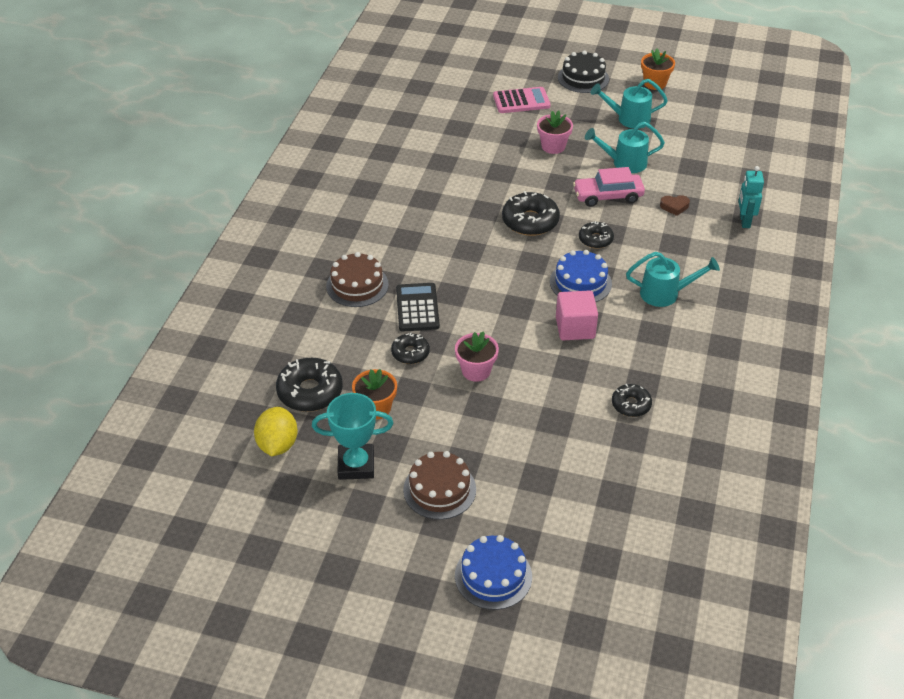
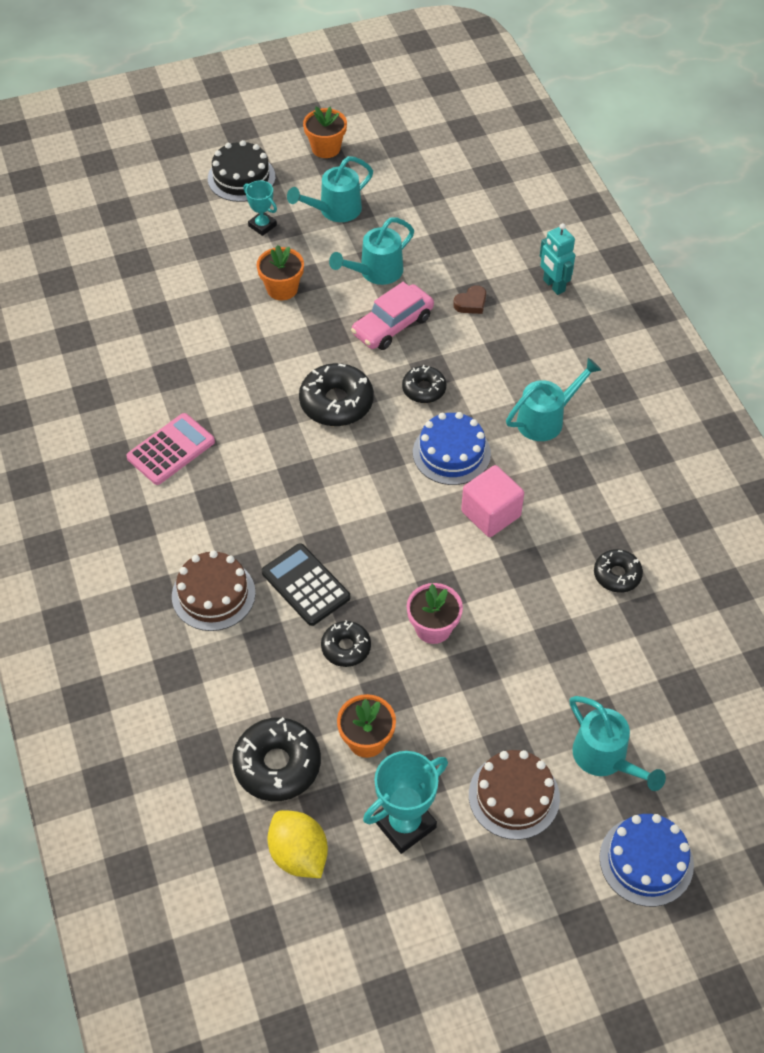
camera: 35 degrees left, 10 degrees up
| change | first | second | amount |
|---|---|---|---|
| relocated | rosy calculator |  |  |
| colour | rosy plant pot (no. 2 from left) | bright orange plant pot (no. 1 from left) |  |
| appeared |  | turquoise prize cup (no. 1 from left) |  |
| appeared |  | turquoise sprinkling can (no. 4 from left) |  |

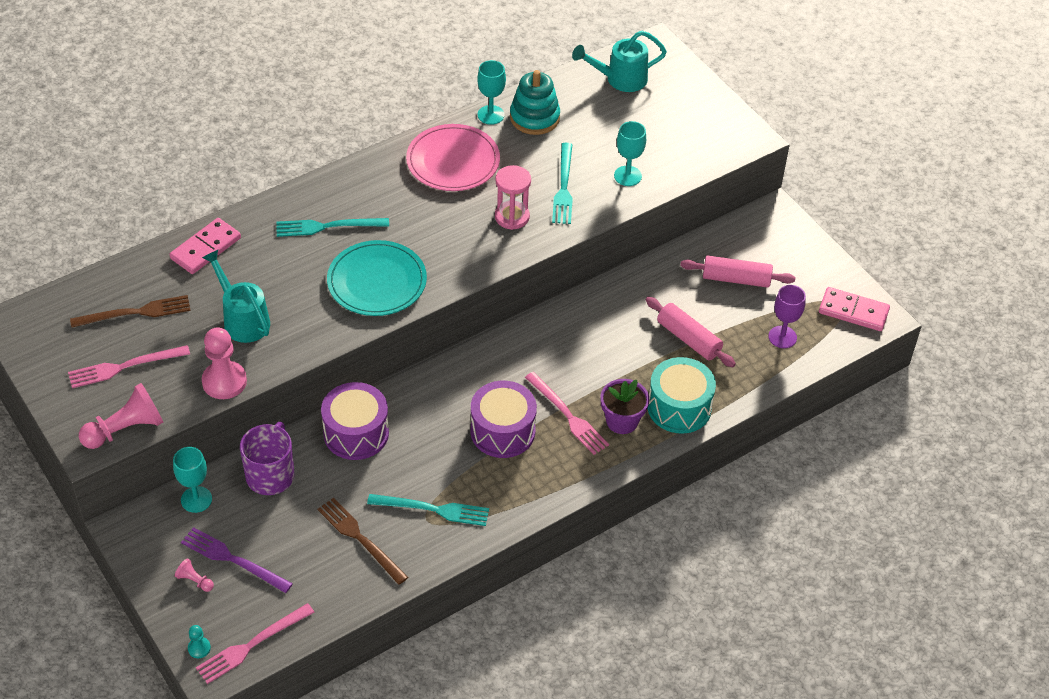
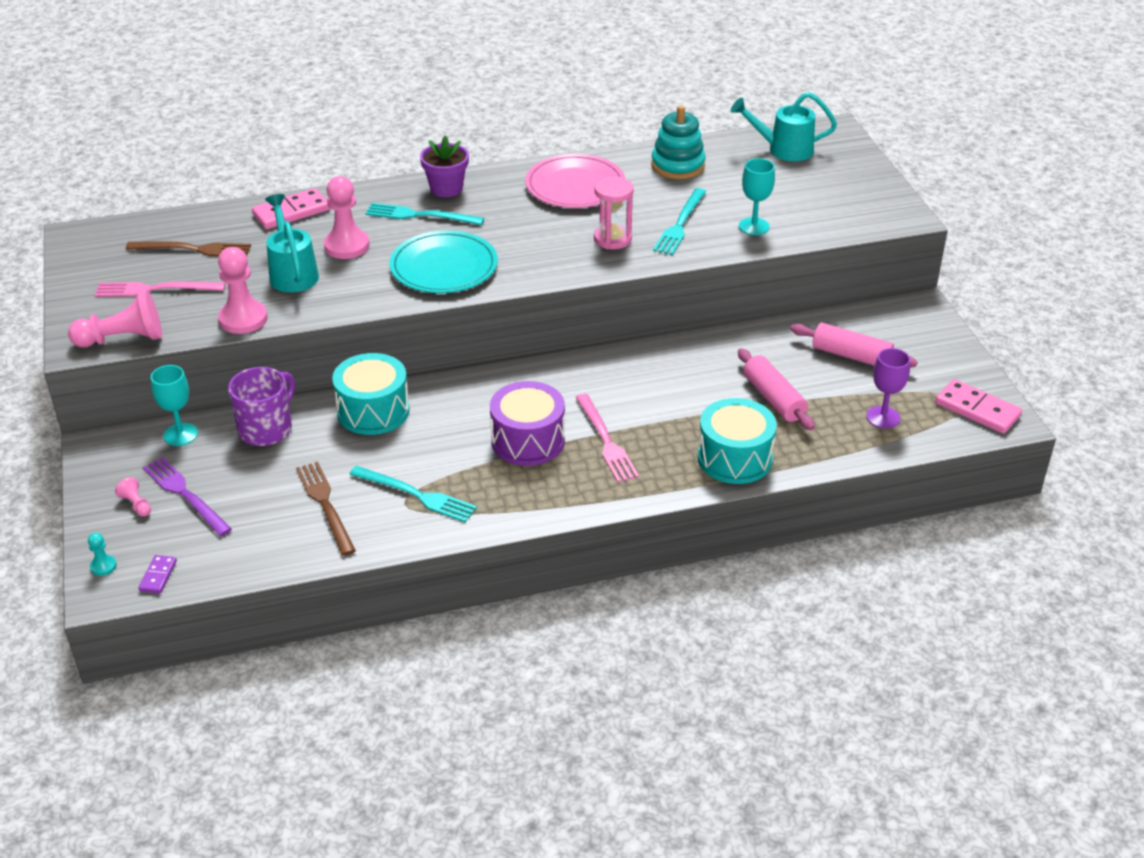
camera: 20 degrees right, 10 degrees down
| change | first | second | amount |
|---|---|---|---|
| missing | turquoise goblet (no. 2 from left) |  |  |
| relocated | royal purple plant pot |  |  |
| colour | royal purple snare drum (no. 1 from left) | turquoise snare drum (no. 1 from left) |  |
| exchanged | rosy fork (no. 2 from left) | royal purple domino tile |  |
| appeared |  | rosy pawn (no. 4 from left) |  |

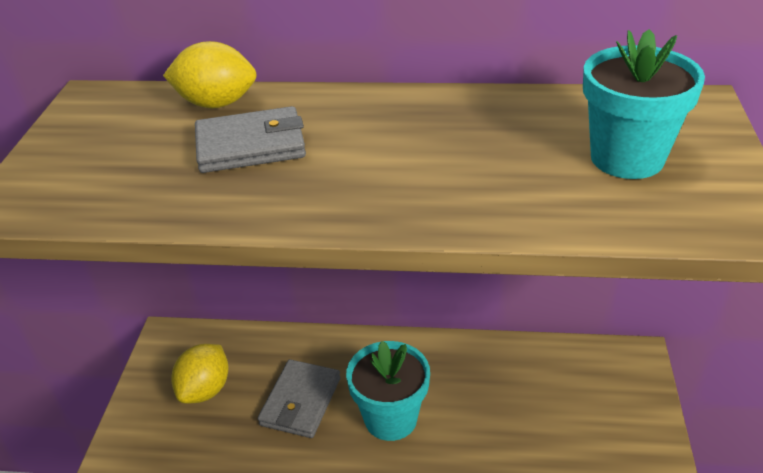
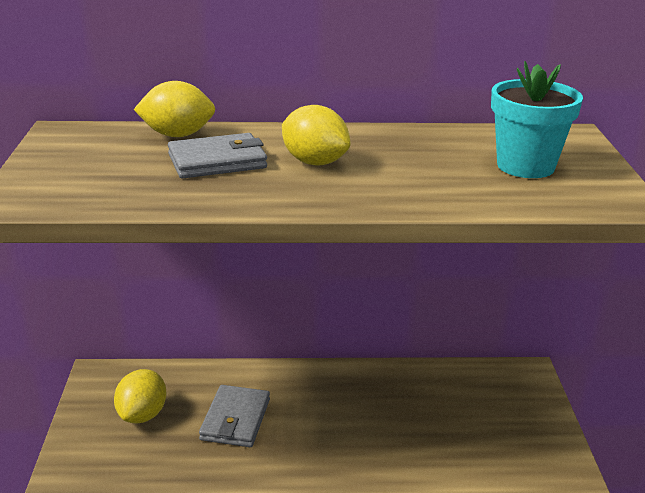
camera: 10 degrees left, 10 degrees down
| change | first | second | amount |
|---|---|---|---|
| missing | turquoise plant pot (no. 1 from left) |  |  |
| appeared |  | bright yellow citrus fruit (no. 3 from left) |  |

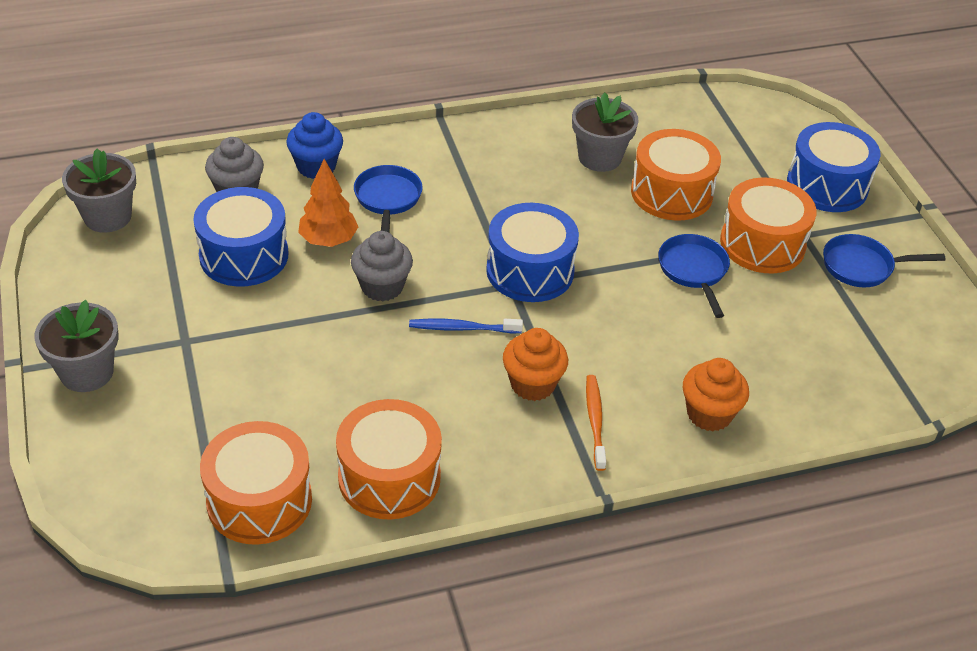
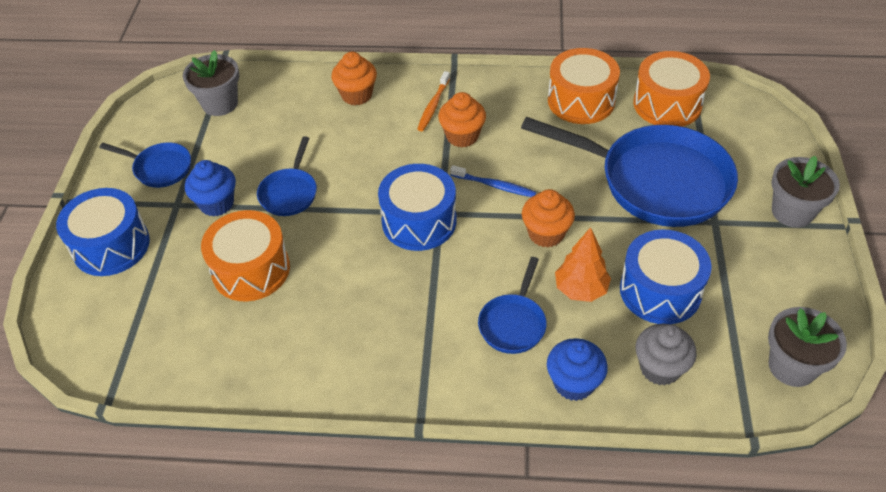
camera: 155 degrees left, 5 degrees up
| change | first | second | amount |
|---|---|---|---|
| relocated | ash-grey plant pot (no. 3 from left in the first image) | ash-grey plant pot (no. 1 from left) |  |
| exchanged | bright orange snare drum (no. 4 from left) | royal blue fairy cake (no. 1 from left) |  |
| colour | ash-grey fairy cake (no. 2 from left) | bright orange fairy cake (no. 3 from left) |  |
| appeared |  | royal blue skillet (no. 4 from left) |  |

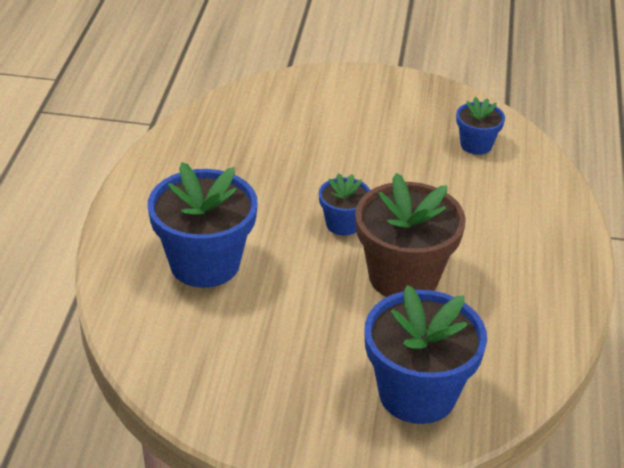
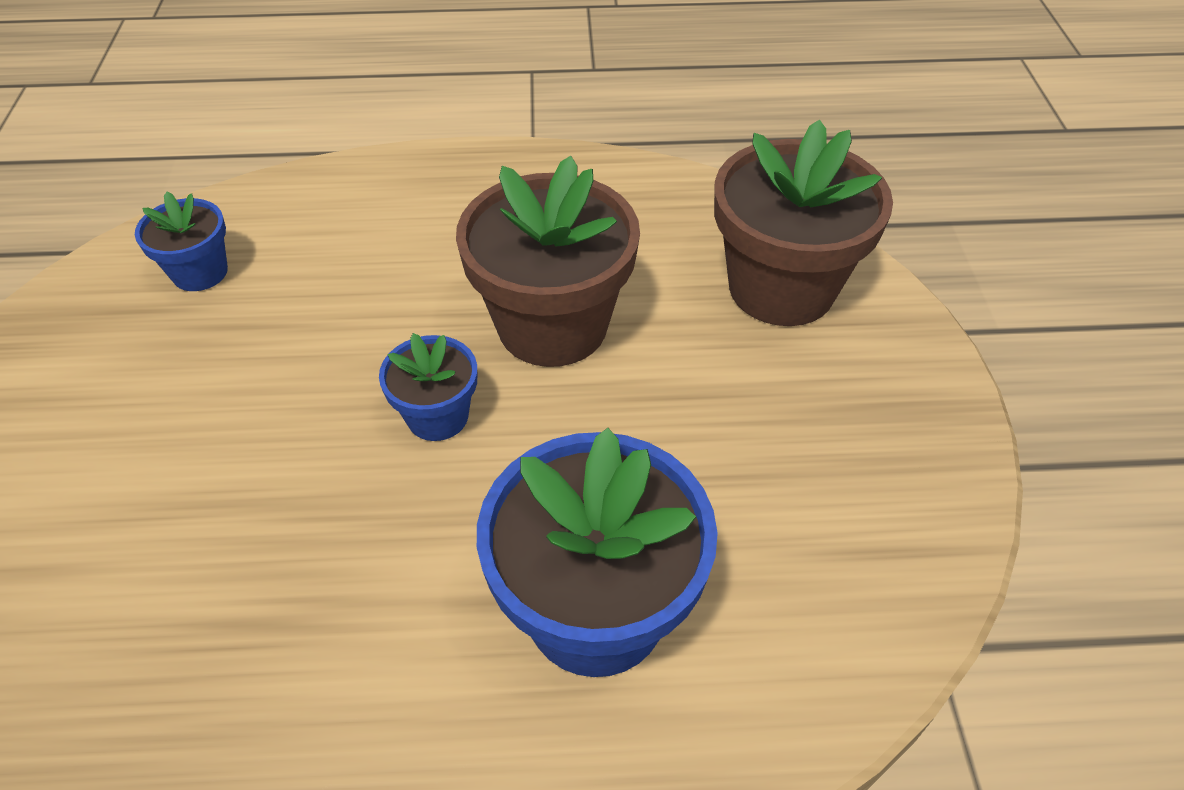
camera: 100 degrees left, 10 degrees up
| change | first | second | amount |
|---|---|---|---|
| colour | royal blue plant pot (no. 3 from left) | dark brown plant pot (no. 2 from left) |  |

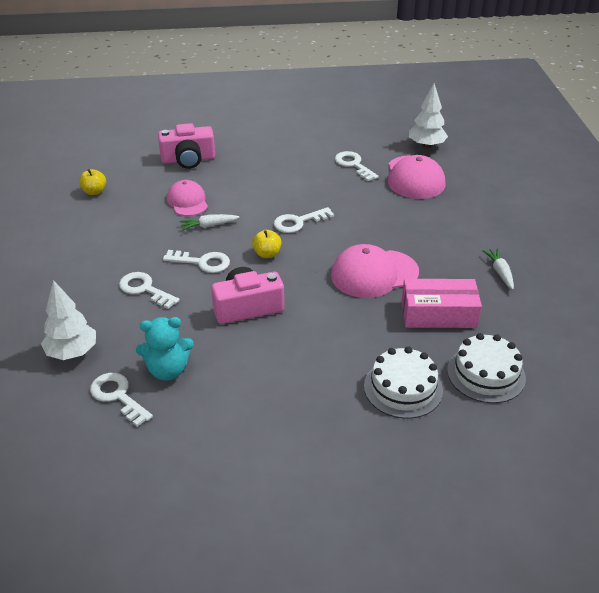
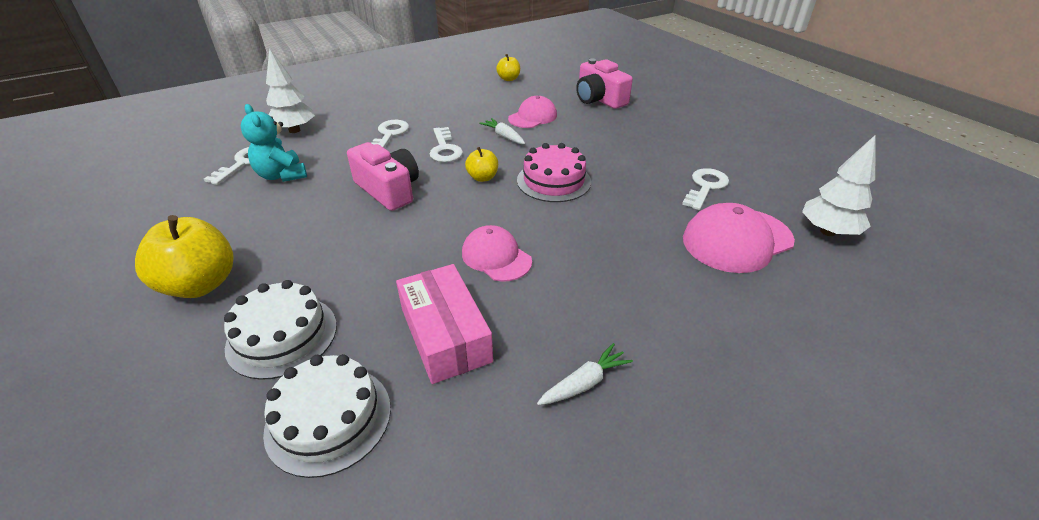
camera: 65 degrees right, 0 degrees up
| change | first | second | amount |
|---|---|---|---|
| exchanged | pure white door key (no. 4 from left) | rosy layer cake |  |
| size | rosy cap (no. 2 from left in the first image) | rosy cap (no. 1 from left) | x0.65 |
| appeared |  | bright yellow toy apple (no. 1 from left) |  |

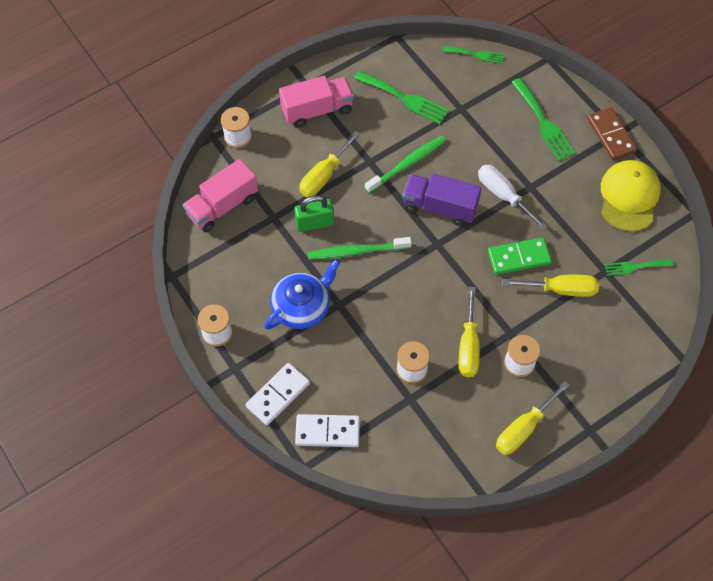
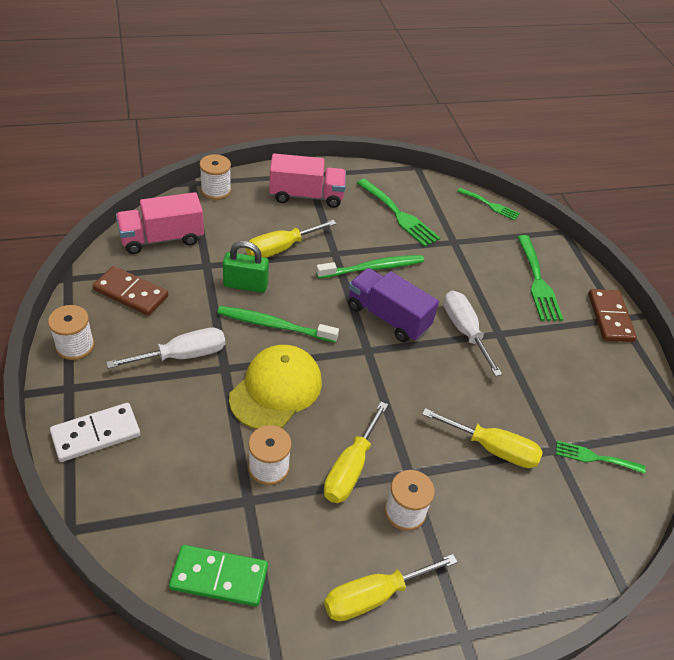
camera: 15 degrees right, 15 degrees down
| change | first | second | amount |
|---|---|---|---|
| relocated | bright yellow cap |  |  |
| relocated | leaf-green domino tile |  |  |
| exchanged | royal blue teapot | pure white screwdriver (no. 1 from left) |  |
| missing | pure white domino tile (no. 2 from left) |  |  |
| appeared |  | dark brown domino tile (no. 1 from left) |  |

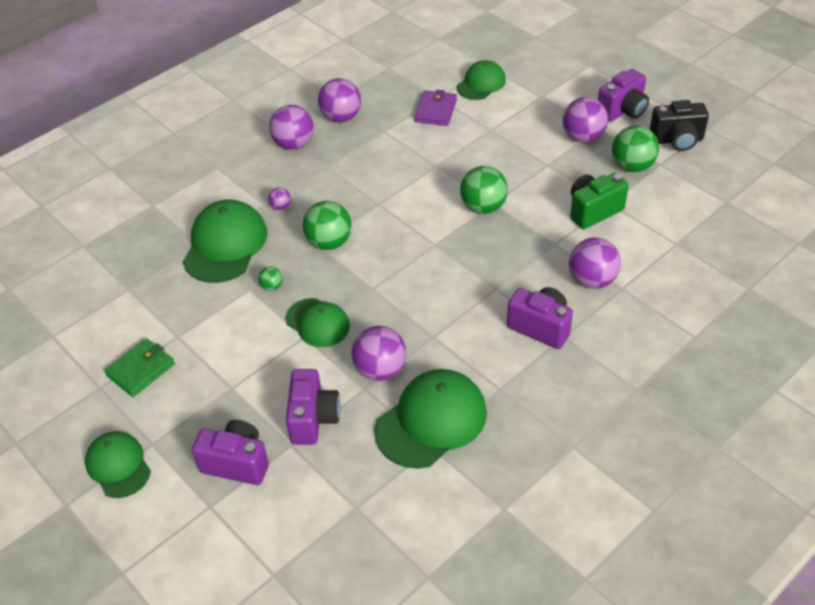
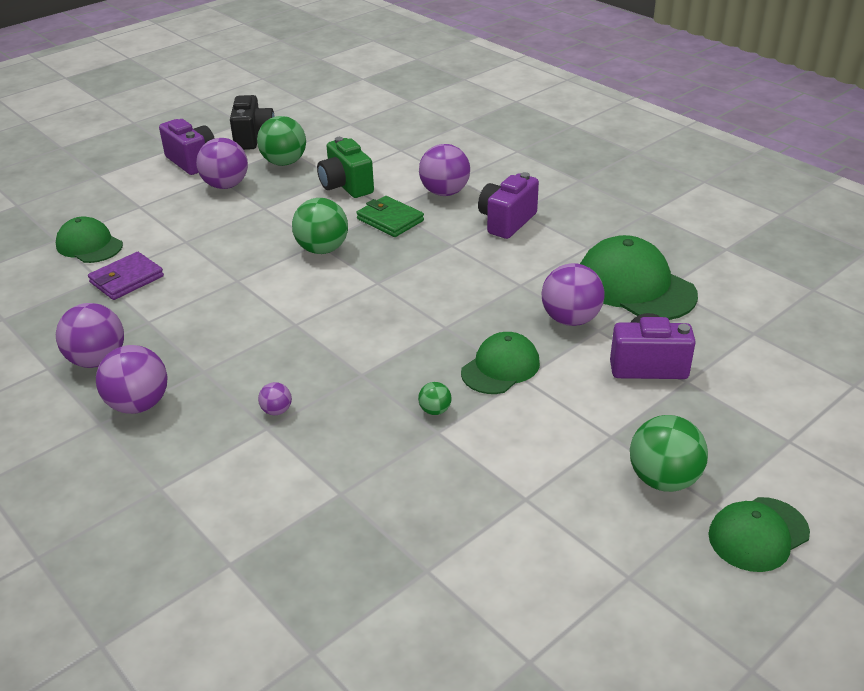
camera: 90 degrees left, 10 degrees down
| change | first | second | amount |
|---|---|---|---|
| spun | royal purple card wallet |  | 60 degrees counterclockwise |
| missing | leaf-green cap (no. 2 from left) |  |  |
| relocated | leaf-green sphere (no. 2 from left in the first image) | leaf-green sphere (no. 4 from left) |  |
| relocated | leaf-green card wallet |  |  |
| missing | royal purple compact camera (no. 1 from left) |  |  |

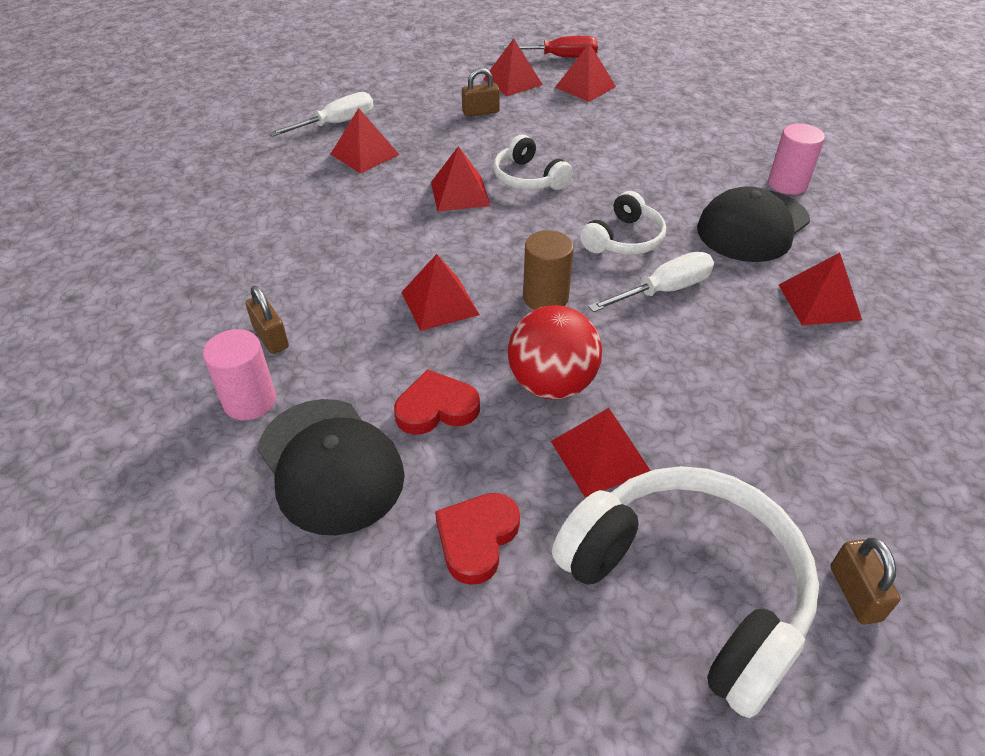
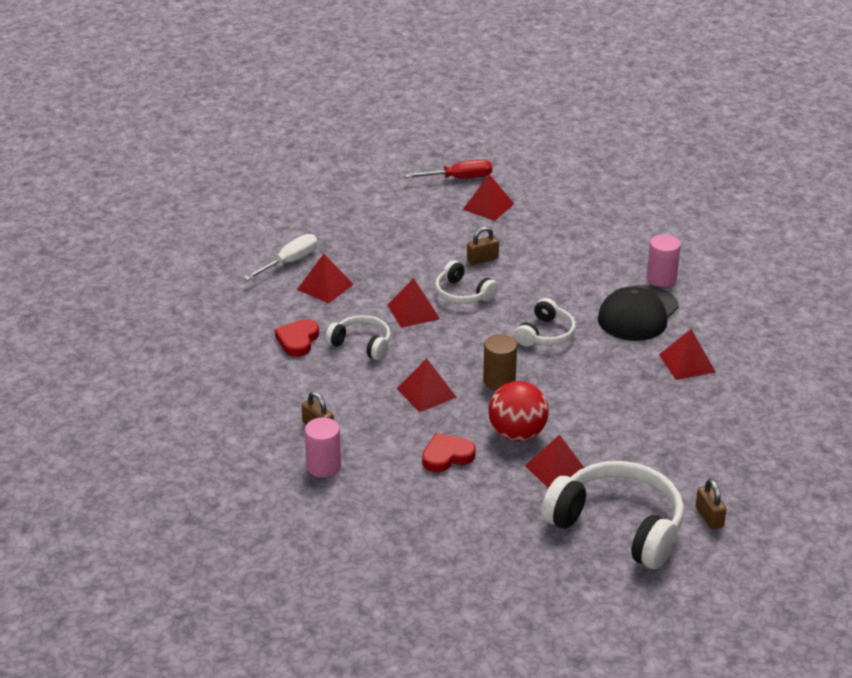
camera: 10 degrees left, 10 degrees down
| change | first | second | amount |
|---|---|---|---|
| missing | crimson pyramid shape (no. 4 from left) |  |  |
| relocated | dark brown small lock (no. 2 from left) |  |  |
| missing | pure white screwdriver (no. 2 from left) |  |  |
| missing | black cap (no. 1 from left) |  |  |
| relocated | crimson love heart (no. 2 from left in the first image) | crimson love heart (no. 1 from left) |  |
| appeared |  | pure white headset (no. 1 from left) |  |

